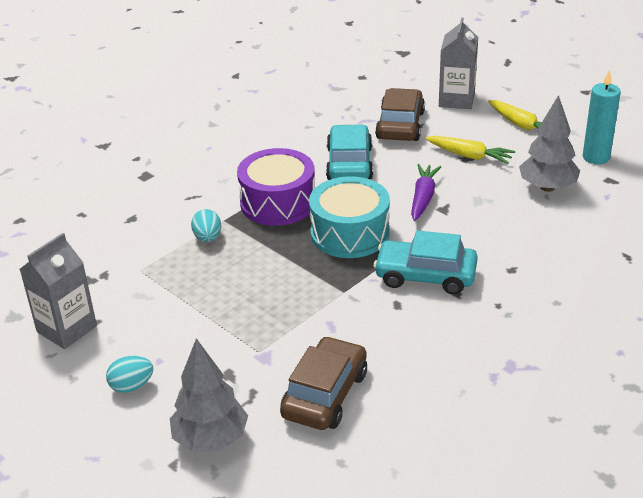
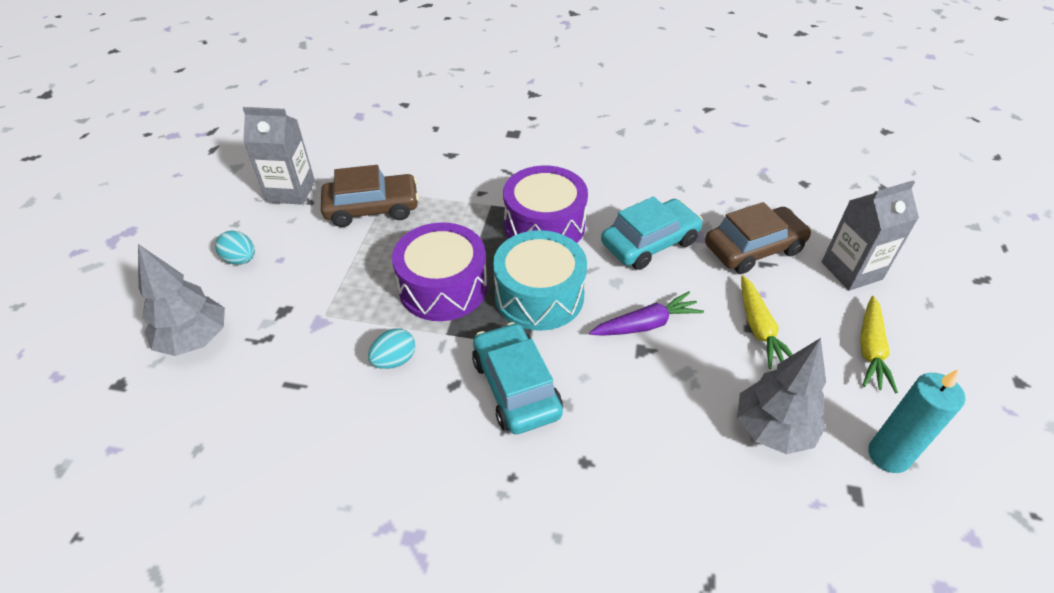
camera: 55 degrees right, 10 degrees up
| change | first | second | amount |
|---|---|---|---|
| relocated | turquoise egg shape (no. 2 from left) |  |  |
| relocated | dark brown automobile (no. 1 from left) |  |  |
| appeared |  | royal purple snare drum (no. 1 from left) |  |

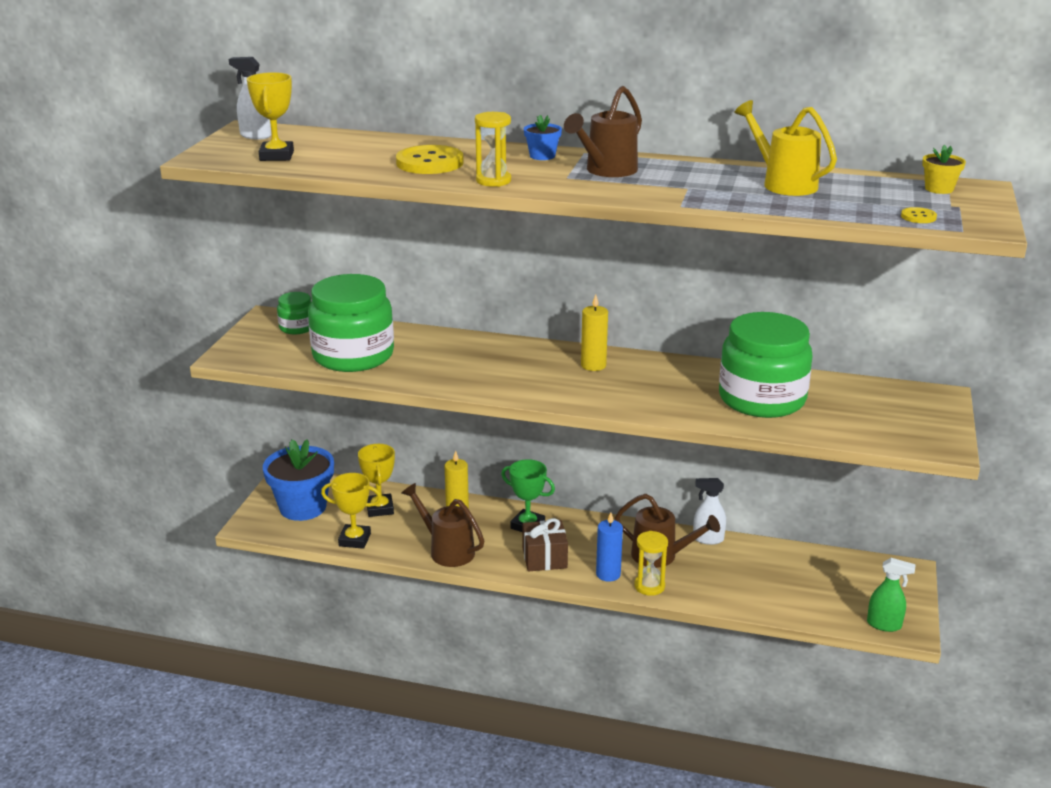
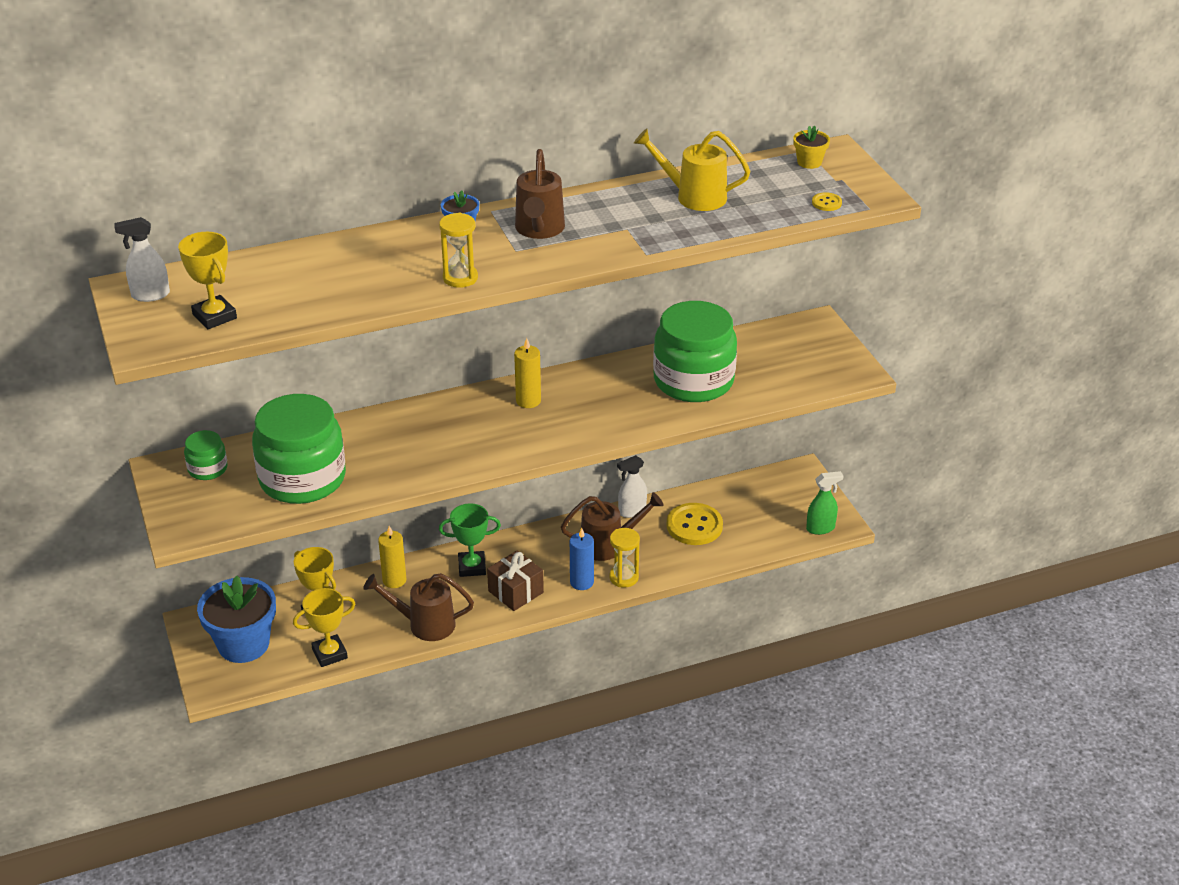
camera: 35 degrees left, 10 degrees up
| change | first | second | amount |
|---|---|---|---|
| relocated | bright yellow button (no. 1 from left) |  |  |

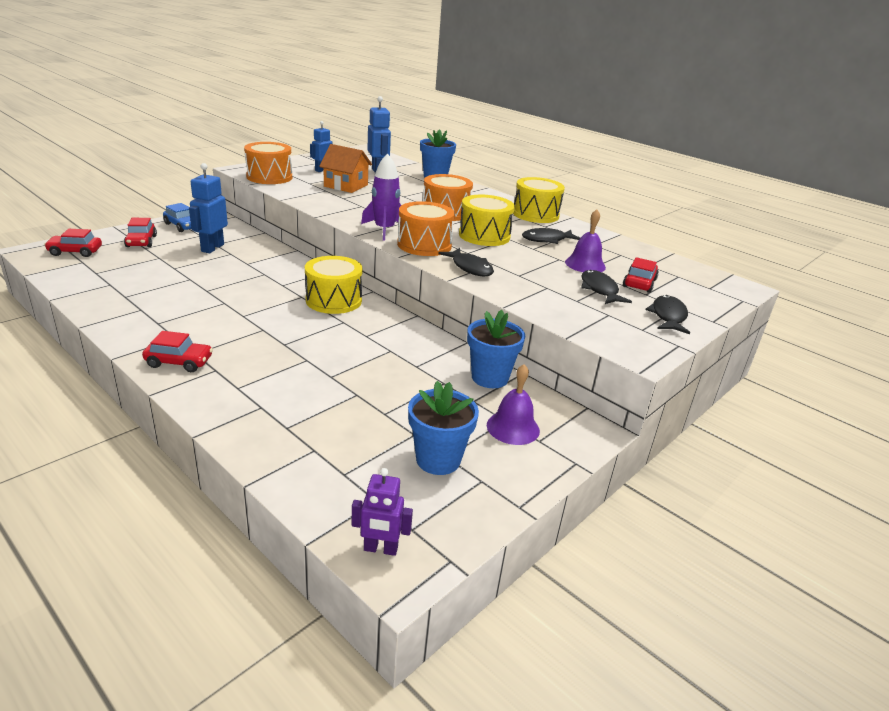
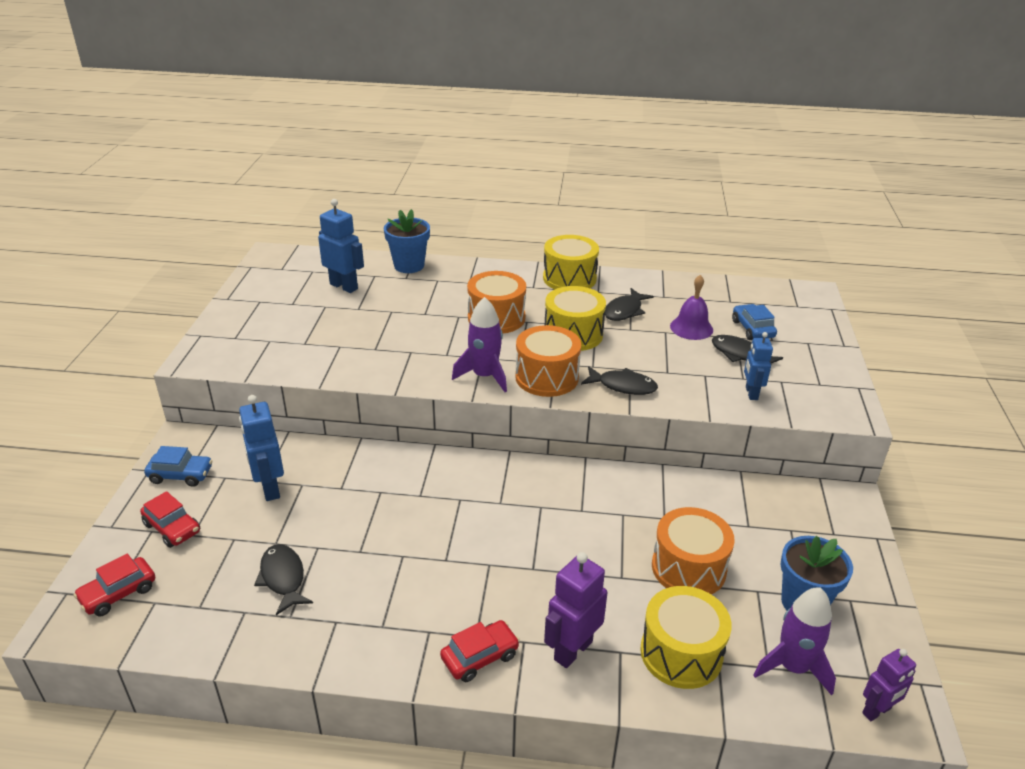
camera: 35 degrees left, 5 degrees up
| change | first | second | amount |
|---|---|---|---|
| relocated | royal blue toy robot (no. 2 from left in the first image) | royal blue toy robot (no. 3 from left) |  |
| relocated | bright orange snare drum (no. 1 from left in the first image) | bright orange snare drum (no. 3 from left) |  |
| missing | bright orange cottage |  |  |
| relocated | bright yellow snare drum (no. 1 from left in the first image) | bright yellow snare drum (no. 3 from left) |  |
| colour | crimson automobile (no. 4 from left) | royal blue automobile (no. 2 from left) |  |
| relocated | black toy fish (no. 4 from left in the first image) | black toy fish (no. 1 from left) |  |
| missing | royal blue plant pot (no. 3 from left) |  |  |
| missing | royal purple school bell (no. 1 from left) |  |  |
| appeared |  | royal purple toy robot (no. 1 from left) |  |
| appeared |  | royal purple rocket (no. 2 from left) |  |

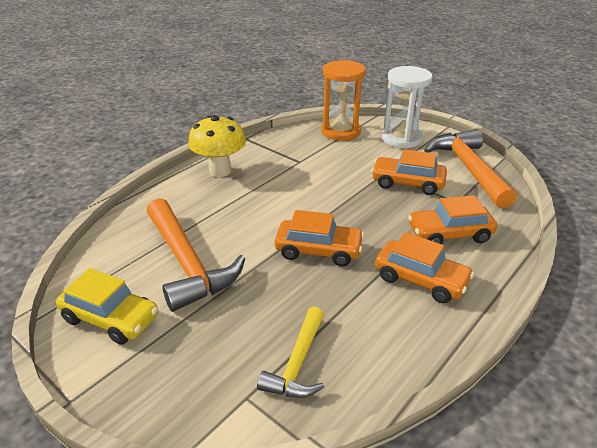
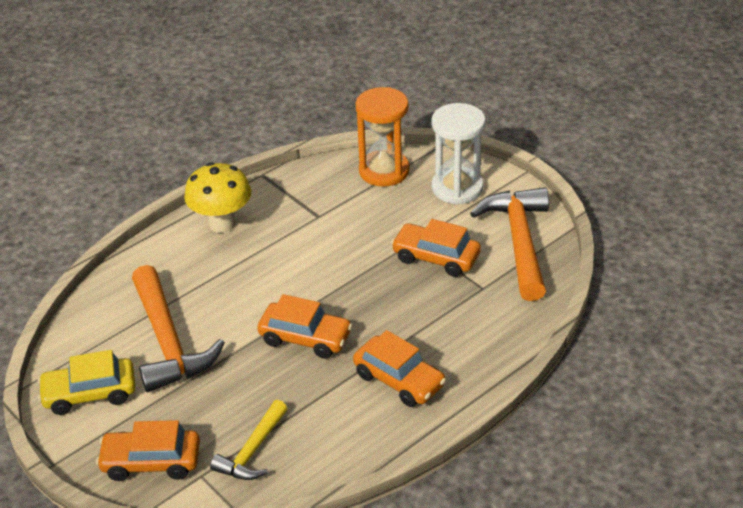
camera: 10 degrees right, 5 degrees up
| change | first | second | amount |
|---|---|---|---|
| relocated | bright orange automobile (no. 4 from left in the first image) | bright orange automobile (no. 1 from left) |  |
| spun | bright yellow automobile |  | 135 degrees clockwise |

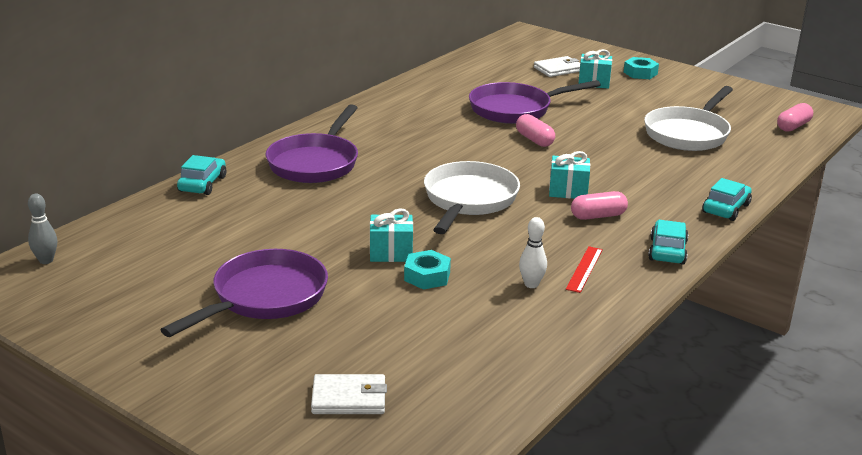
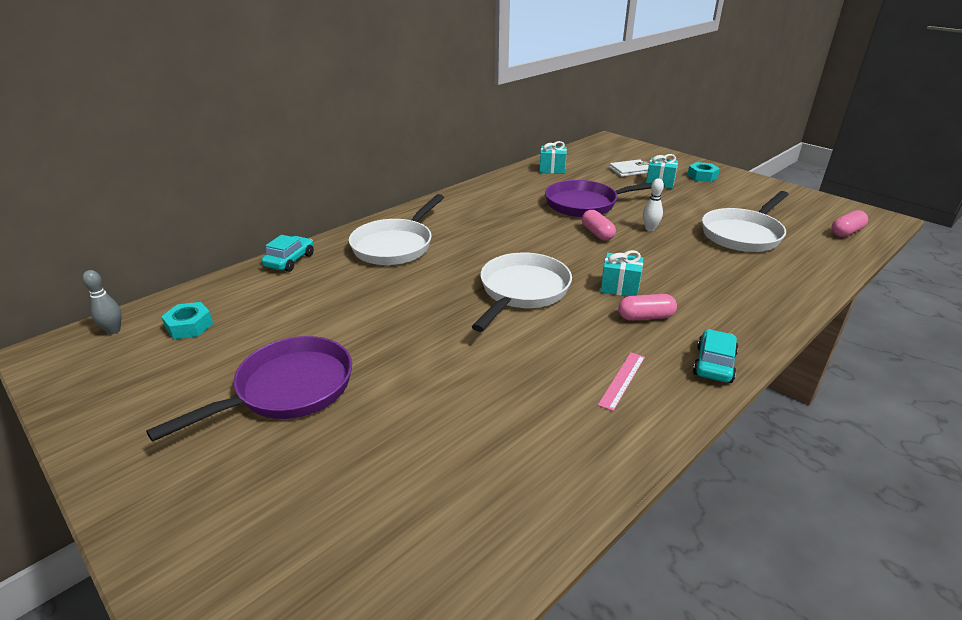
camera: 10 degrees right, 5 degrees up
| change | first | second | amount |
|---|---|---|---|
| colour | royal purple skillet (no. 2 from left) | pure white skillet (no. 1 from left) |  |
| missing | turquoise automobile (no. 3 from left) |  |  |
| relocated | turquoise wrapped gift (no. 1 from left) |  |  |
| relocated | pure white bowling pin |  |  |
| colour | crimson measuring stick | rosy measuring stick |  |
| relocated | turquoise hex nut (no. 1 from left) |  |  |
| missing | pure white card wallet (no. 1 from left) |  |  |

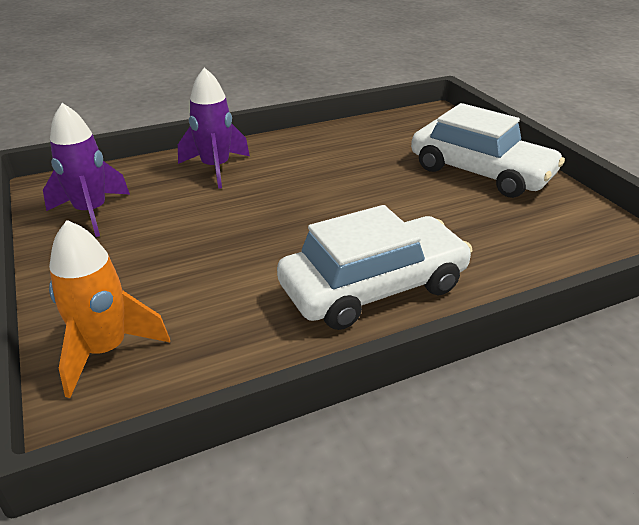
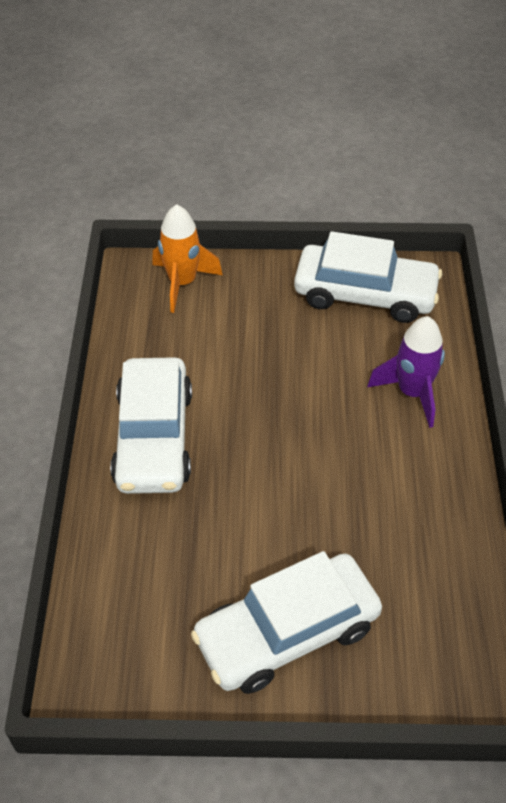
camera: 115 degrees right, 15 degrees up
| change | first | second | amount |
|---|---|---|---|
| exchanged | royal purple rocket (no. 1 from left) | pure white automobile (no. 3 from left) |  |

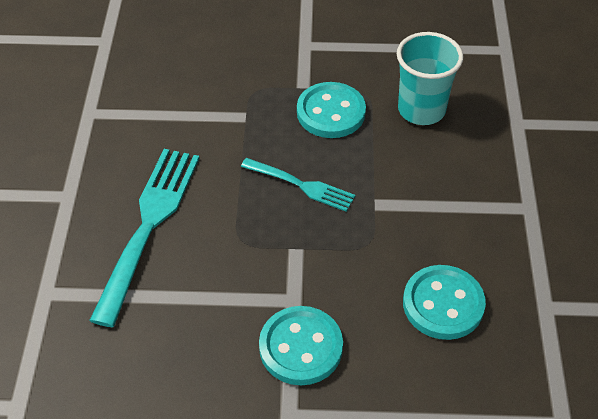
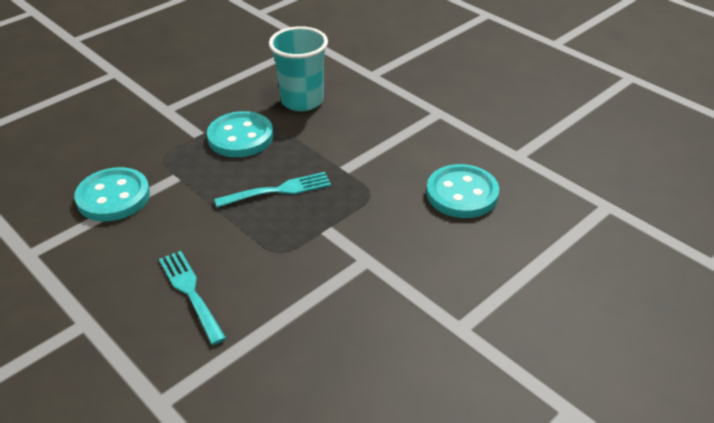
camera: 45 degrees left, 10 degrees down
| change | first | second | amount |
|---|---|---|---|
| size | turquoise fork (no. 1 from left) |  | x0.57 |
| relocated | turquoise button (no. 1 from left) |  |  |

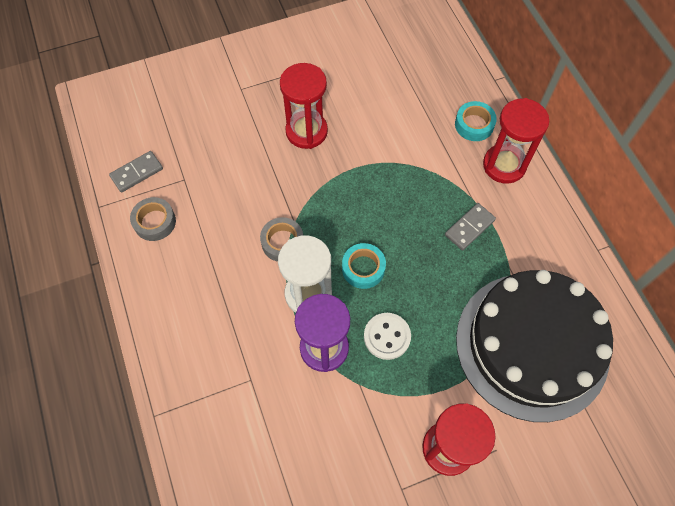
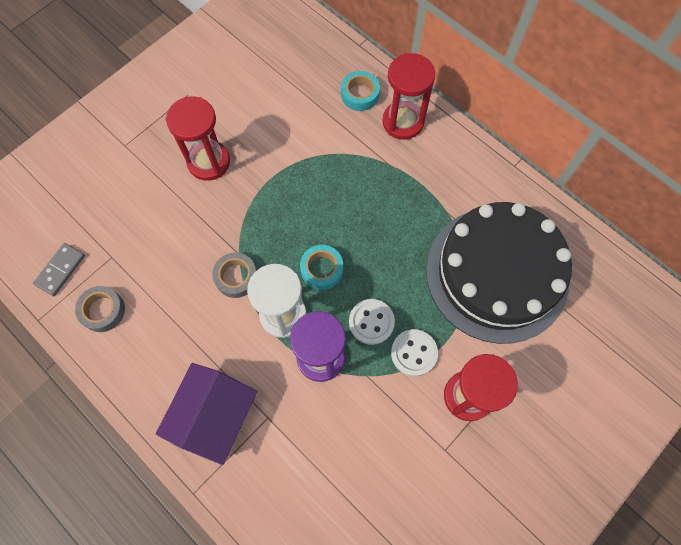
camera: 25 degrees left, 5 degrees up
| change | first | second | amount |
|---|---|---|---|
| missing | ash-grey domino tile (no. 2 from left) |  |  |
| appeared |  | pure white button (no. 2 from left) |  |
| appeared |  | royal purple cottage |  |

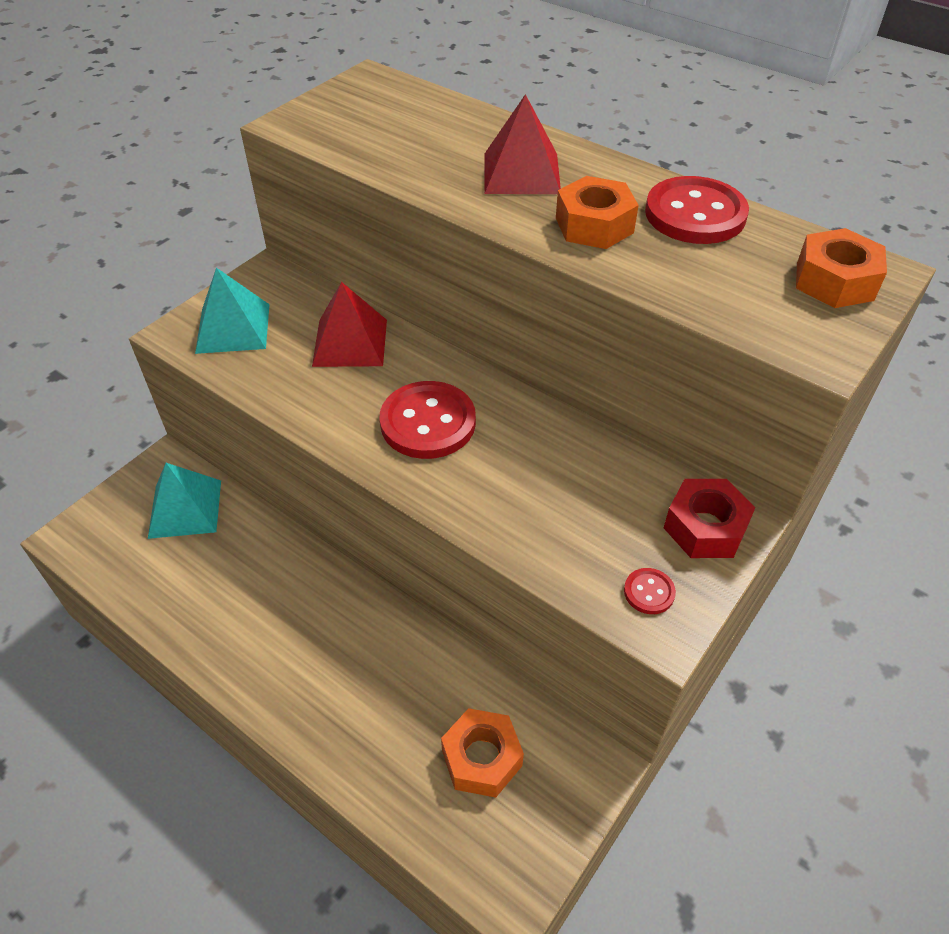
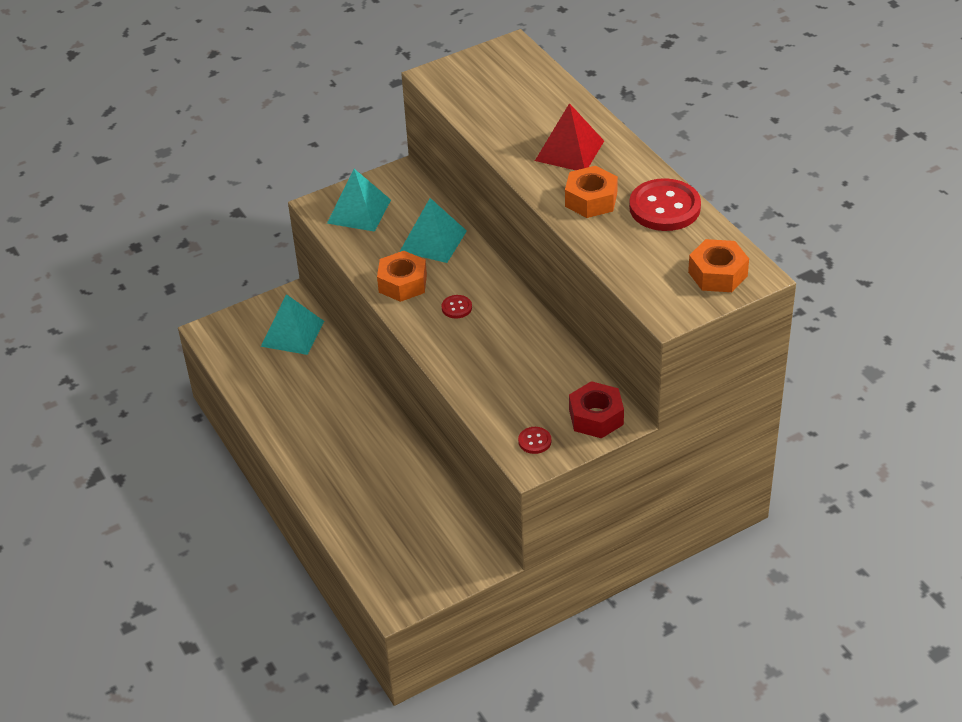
camera: 25 degrees right, 5 degrees down
| change | first | second | amount |
|---|---|---|---|
| colour | crimson pyramid shape (no. 1 from left) | turquoise pyramid shape (no. 3 from left) |  |
| size | crimson button (no. 1 from left) |  | x0.45 |
| relocated | bright orange hex nut (no. 1 from left) |  |  |

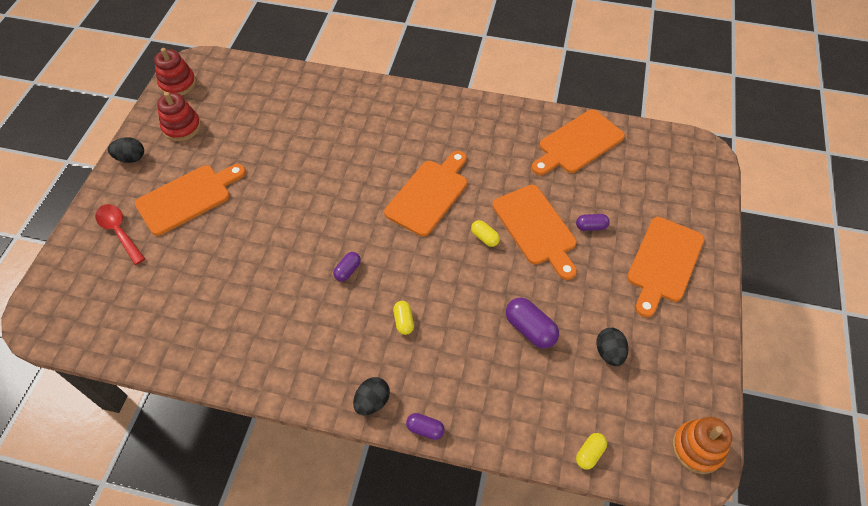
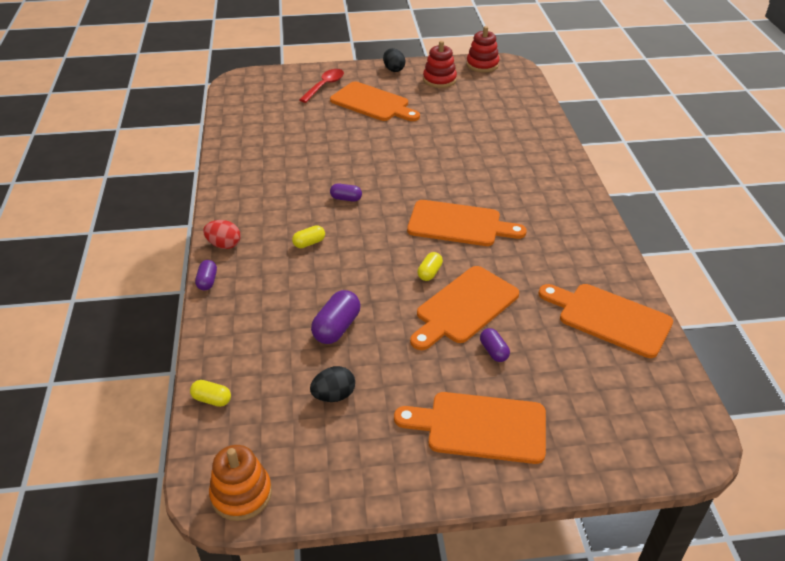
camera: 70 degrees right, 15 degrees down
| change | first | second | amount |
|---|---|---|---|
| colour | black egg shape (no. 2 from left) | crimson egg shape |  |

